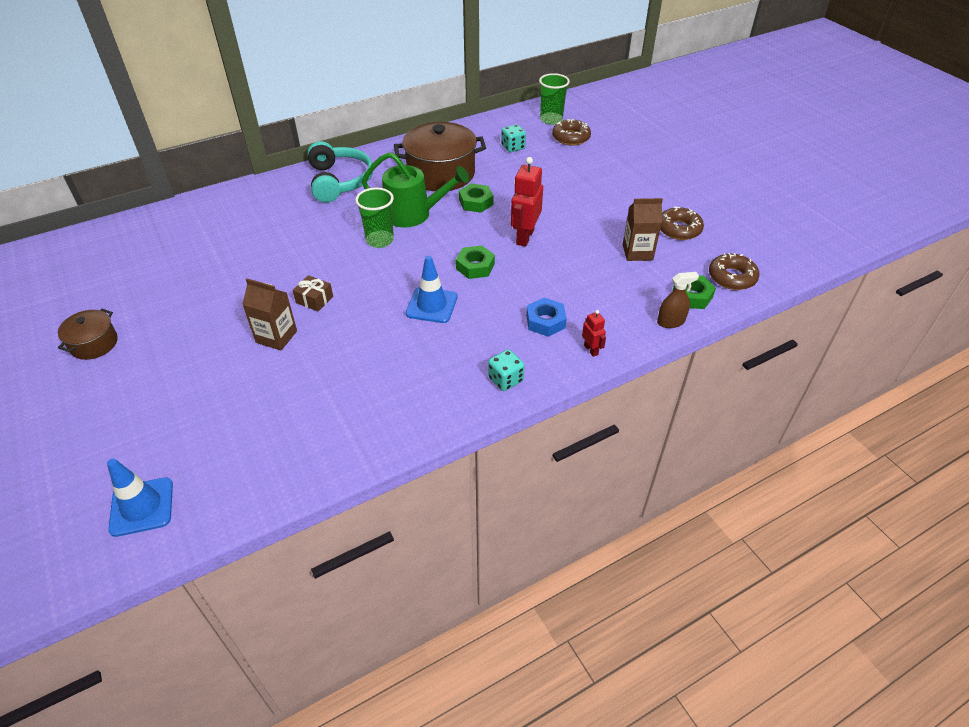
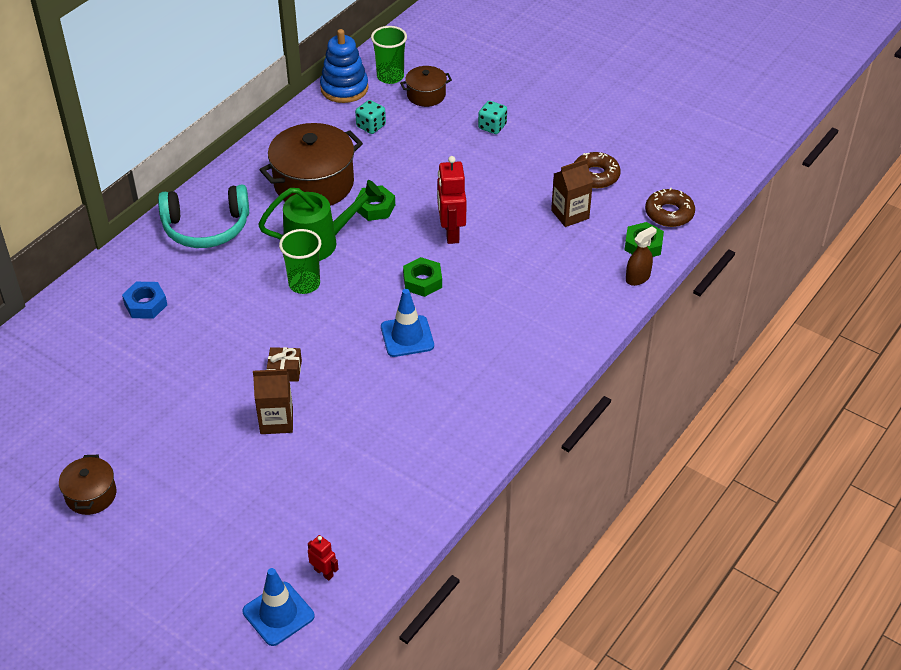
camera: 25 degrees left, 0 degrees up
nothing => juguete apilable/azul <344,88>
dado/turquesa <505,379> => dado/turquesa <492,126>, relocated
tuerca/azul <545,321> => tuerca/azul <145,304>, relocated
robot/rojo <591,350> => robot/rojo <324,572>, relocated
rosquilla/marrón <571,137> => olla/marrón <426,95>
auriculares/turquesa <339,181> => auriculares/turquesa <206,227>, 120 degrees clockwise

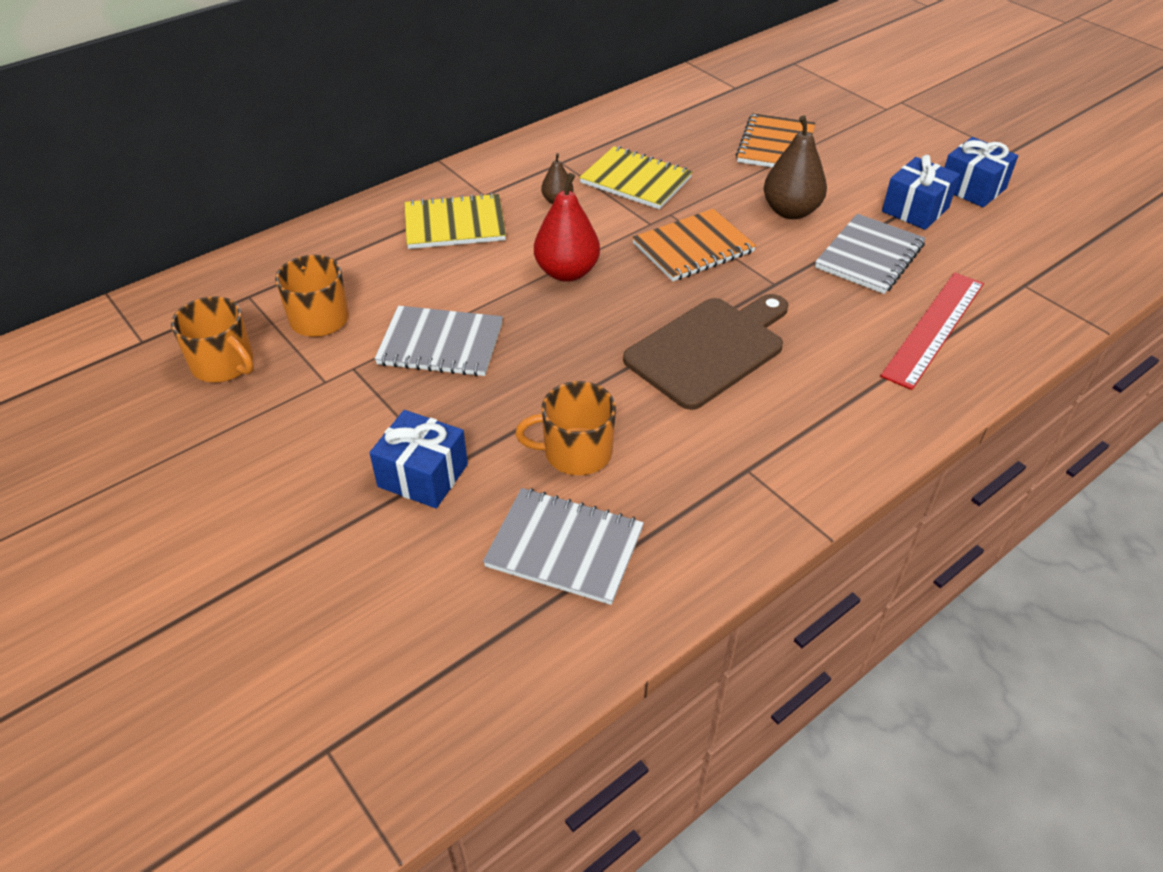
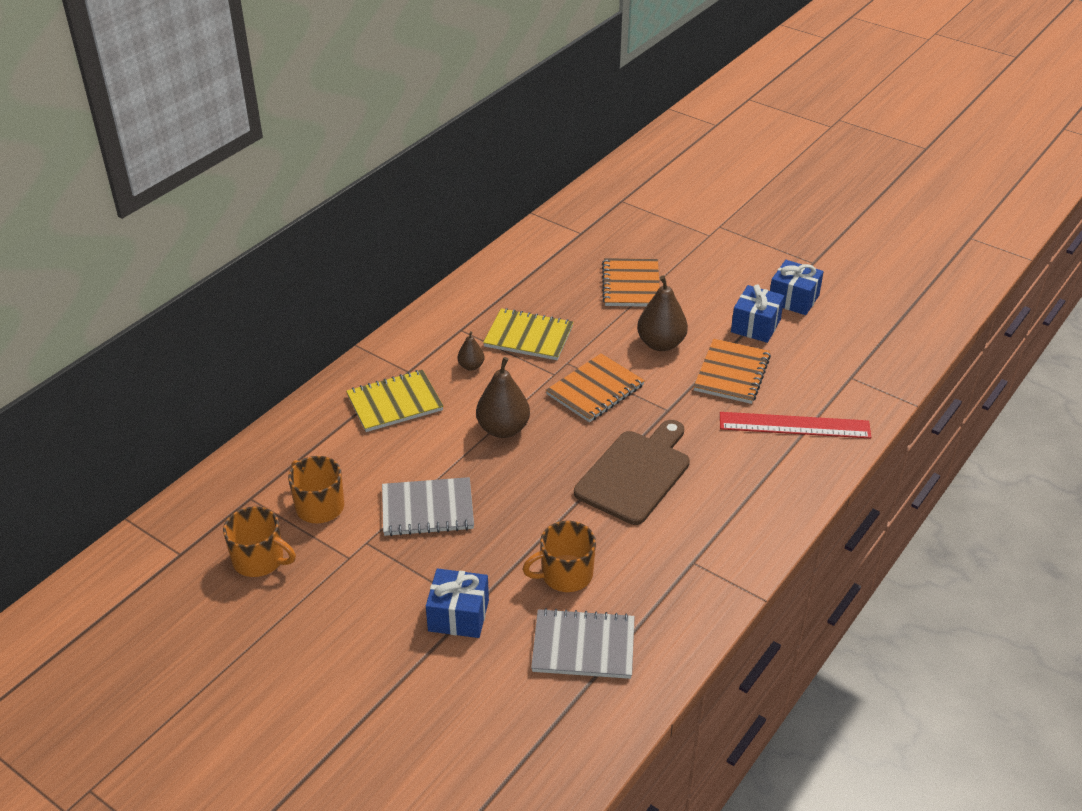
camera: 15 degrees left, 5 degrees down
pera/rojo <567,272> => pera/marrón <503,429>
cuaderno/gris <869,256> => cuaderno/naranja <731,373>
regla/rojo <934,328> => regla/rojo <794,425>, 75 degrees clockwise

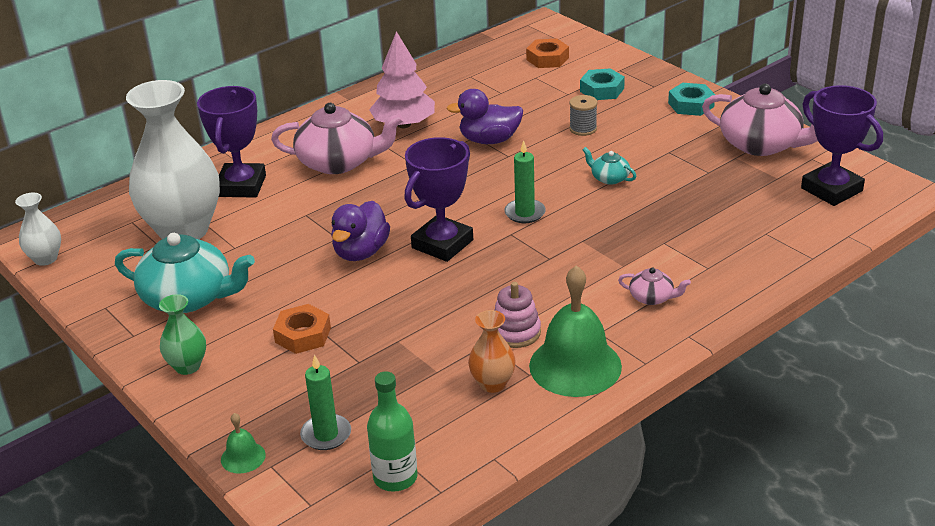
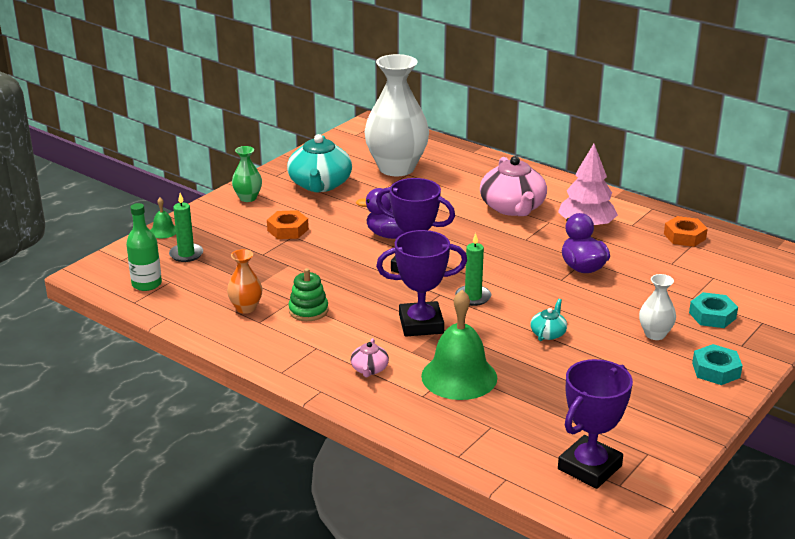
camera: 75 degrees right, 5 degrees down
carrete/gris <583,129> => nothing
tetera/rosa <761,144> => nothing
florero/blanco <45,259> => florero/blanco <655,334>, relocated
trofeo/morado <241,186> => trofeo/morado <421,324>, relocated
tuerca/naranja <547,59> => tuerca/naranja <684,236>, relocated
campana/verde <575,365> => campana/verde <459,376>, relocated
juguete apilable/rosa <515,332> => juguete apilable/verde <308,310>

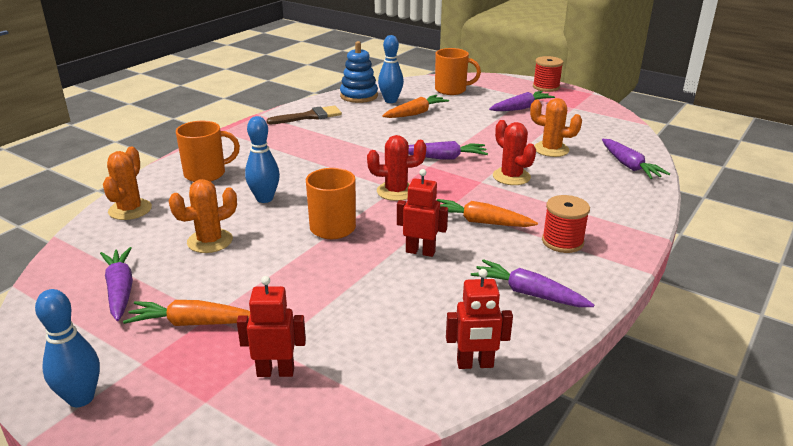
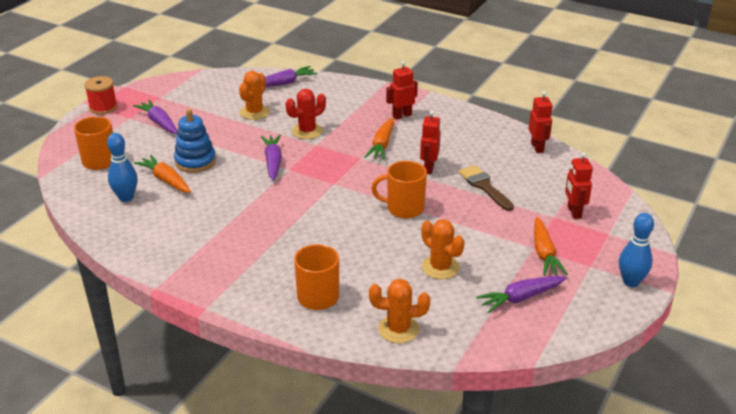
camera: 95 degrees left, 5 degrees up
bolo/azul <264,199> => nothing
cactus/rojo <396,191> => nothing
zanahoria/morado <529,293> => nothing
pincel/marrón <309,116> => pincel/marrón <484,186>, relocated
juguete apilable/azul <359,96> => juguete apilable/azul <195,161>, relocated
carrete/rojo <562,242> => robot/rojo <401,115>

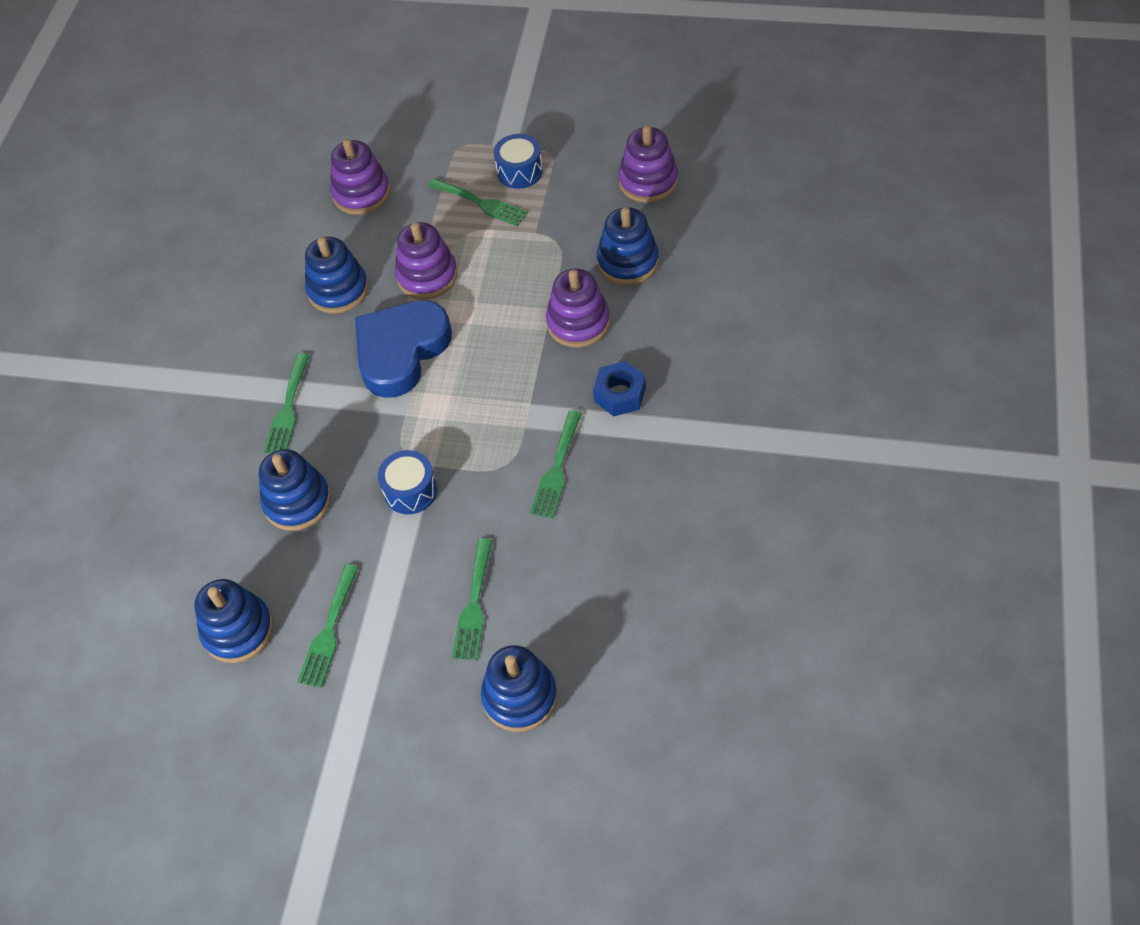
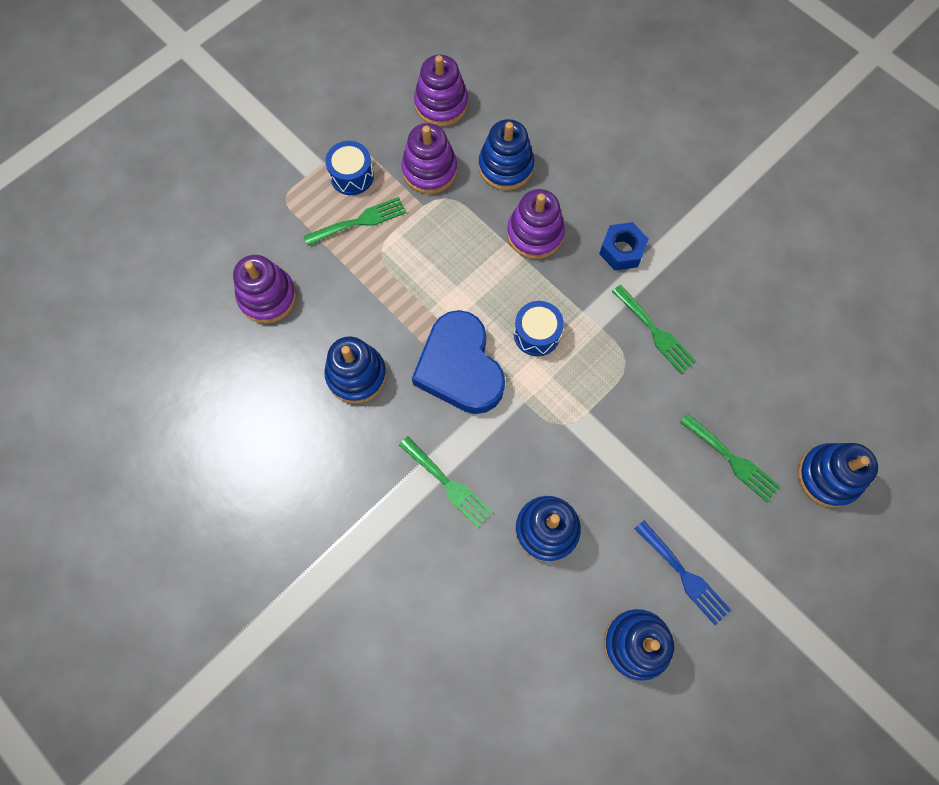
camera: 60 degrees left, 15 degrees up
tambor/azul <410,491> => tambor/azul <537,334>, relocated
juguete apilable/morado <427,276> => juguete apilable/morado <429,170>, relocated
tenedor/verde <329,631> => tenedor/azul <684,575>

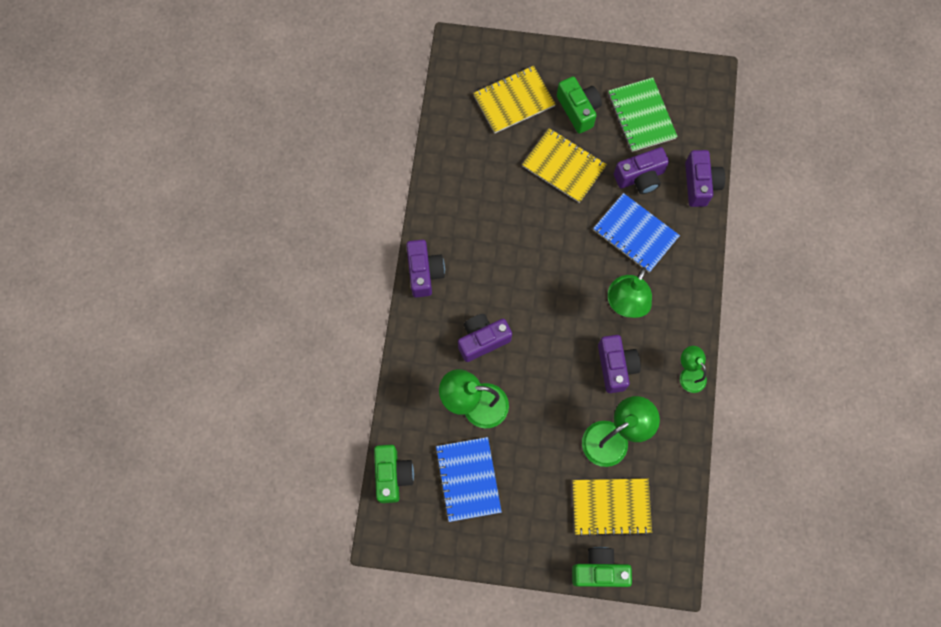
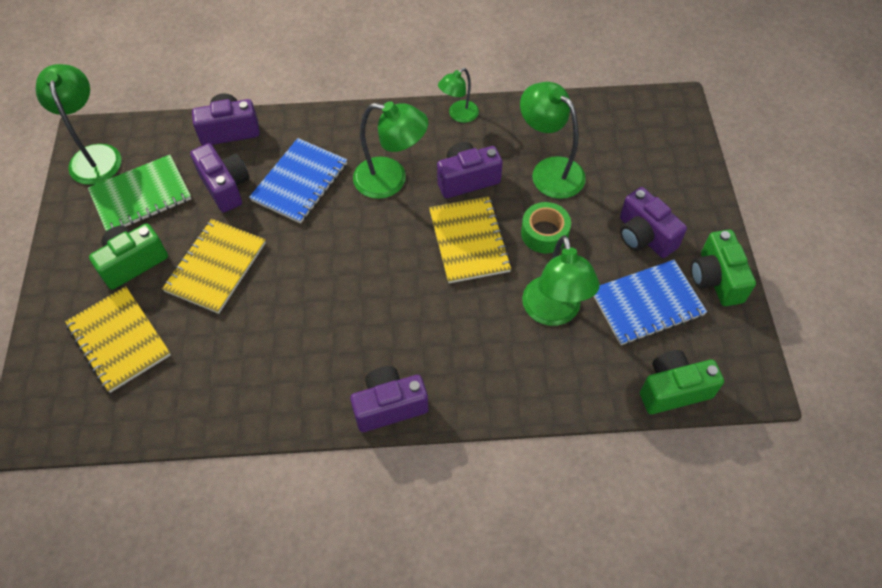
camera: 100 degrees left, 15 degrees down
nothing => lámpara/verde <94,155>
nothing => cinta adhesiva/verde <544,233>
cámara/morado <482,340> => cámara/morado <644,236>, relocated
cuaderno/amarillo <611,507> => cuaderno/amarillo <469,241>, relocated
cámara/verde <599,570> => cámara/verde <716,279>, relocated

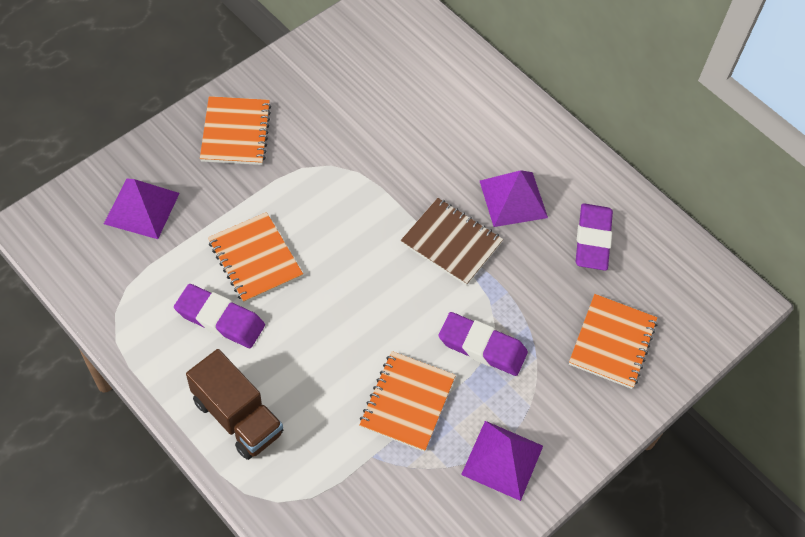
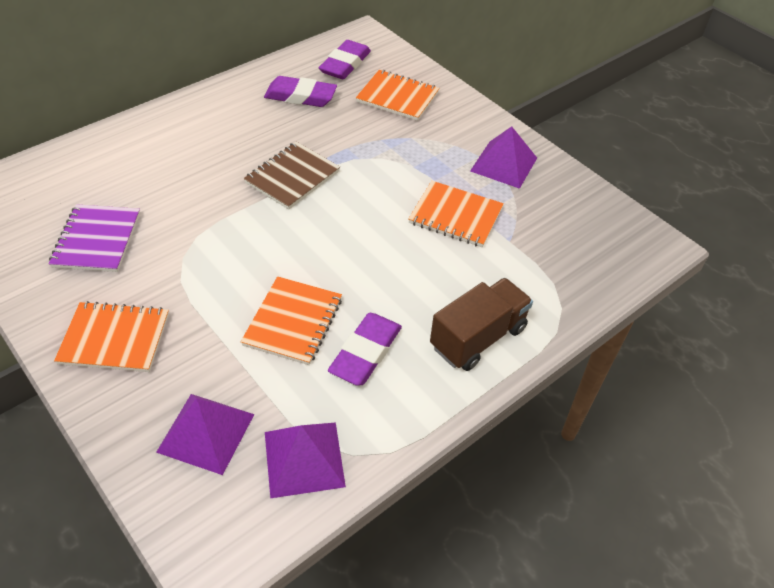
camera: 85 degrees left, 10 degrees down
nothing => cuaderno/morado <97,240>
goma de borrar/morado <482,347> => goma de borrar/morado <345,64>, relocated
pirámide/morado <513,199> => pirámide/morado <304,459>, relocated
cuaderno/naranja <255,259> => cuaderno/naranja <293,322>, 45 degrees counterclockwise

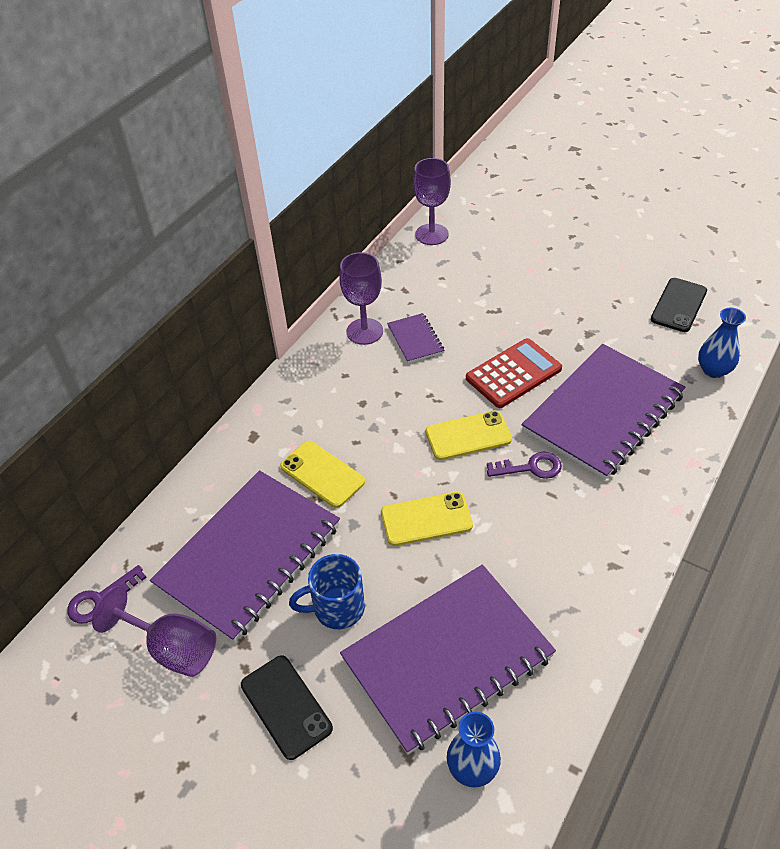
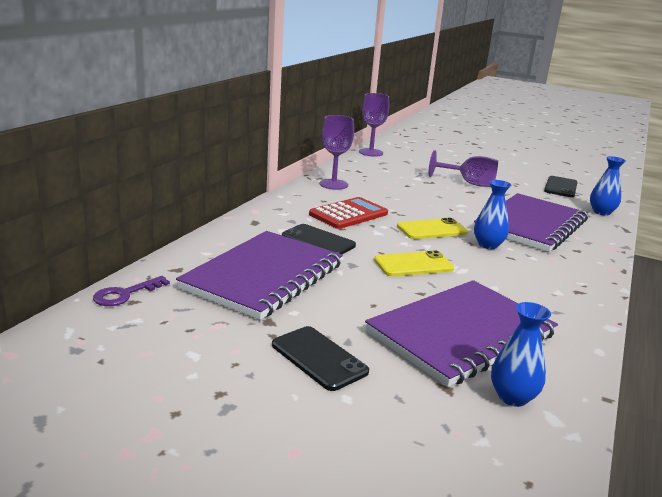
camera: 10 degrees left, 25 degrees down
taza/azul <337,608> => nothing
cuaderno/morado <415,339> => nothing
copa/morado <172,648> => copa/morado <469,183>, relocated
calculadora/rojo <513,374> => calculadora/rojo <348,214>, relocated
llave/morado <530,467> => florero/azul <488,245>
móvil/amarillo <322,474> => móvil/negro <318,241>

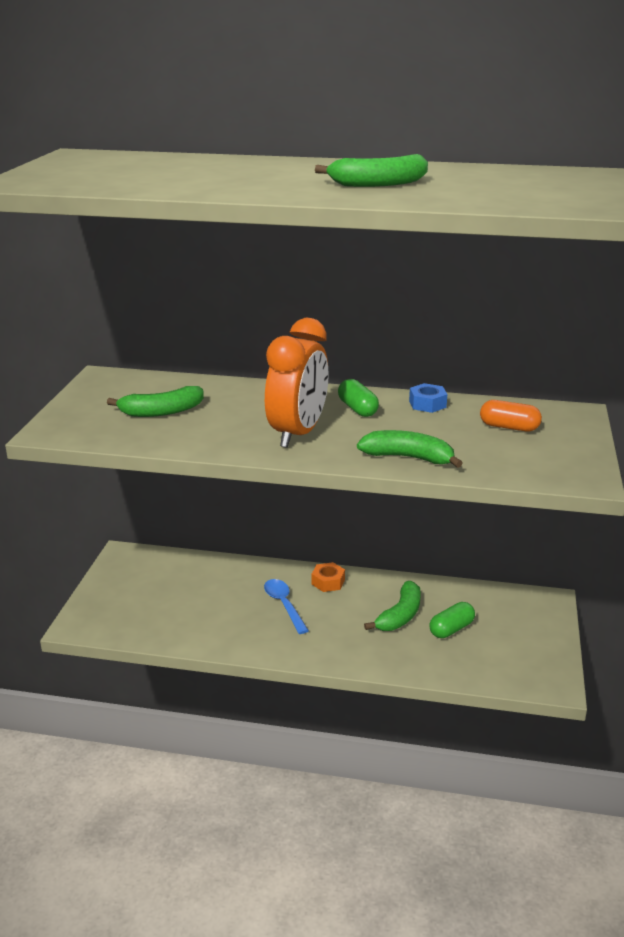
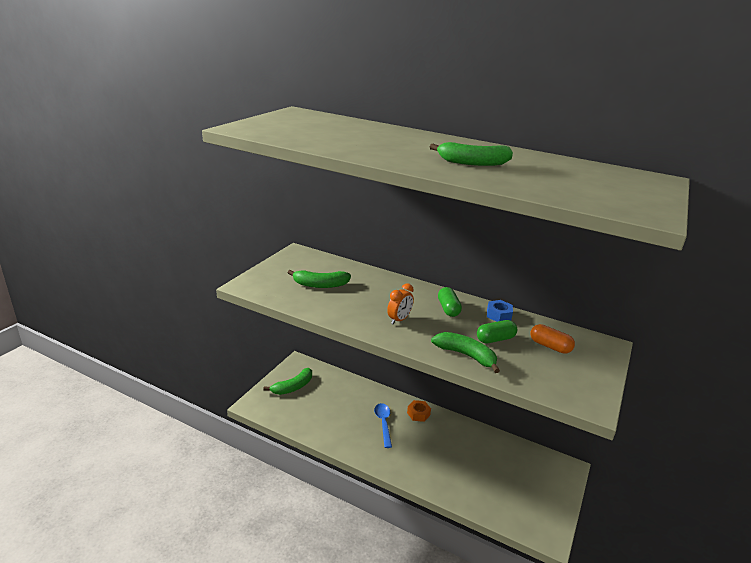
camera: 15 degrees right, 0 degrees up
plátano/verde <400,615> => plátano/verde <293,387>, relocated
cápsula/verde <451,629> => cápsula/verde <495,339>, relocated
despertador/naranja <298,434> => despertador/naranja <399,320>, x0.49

